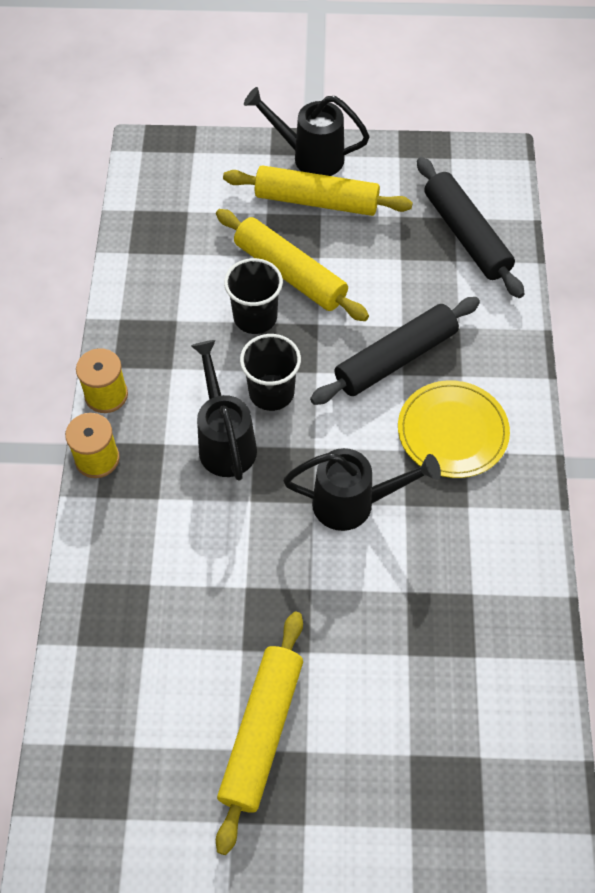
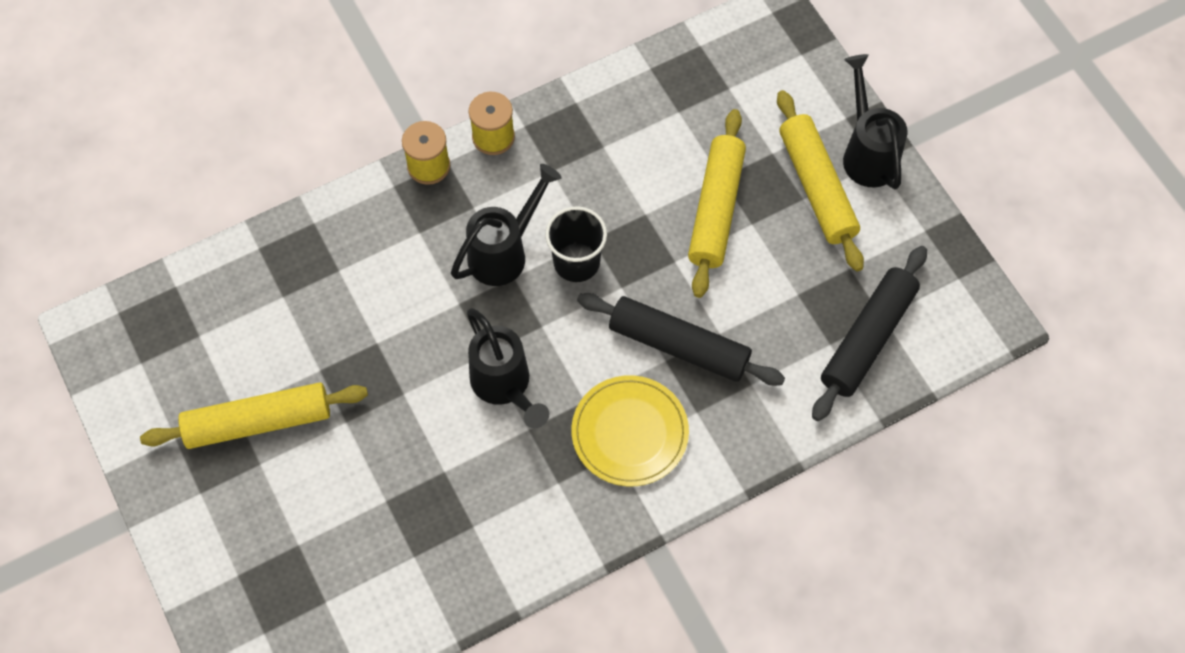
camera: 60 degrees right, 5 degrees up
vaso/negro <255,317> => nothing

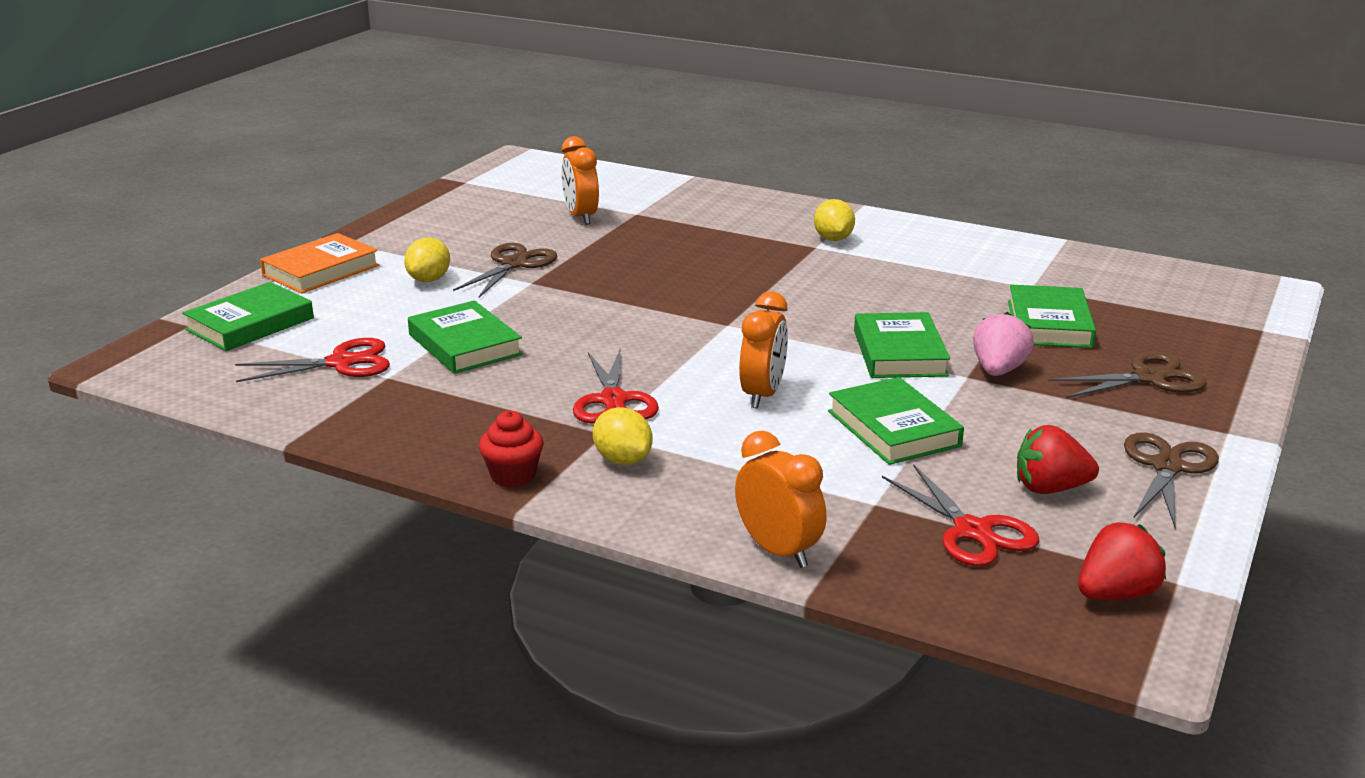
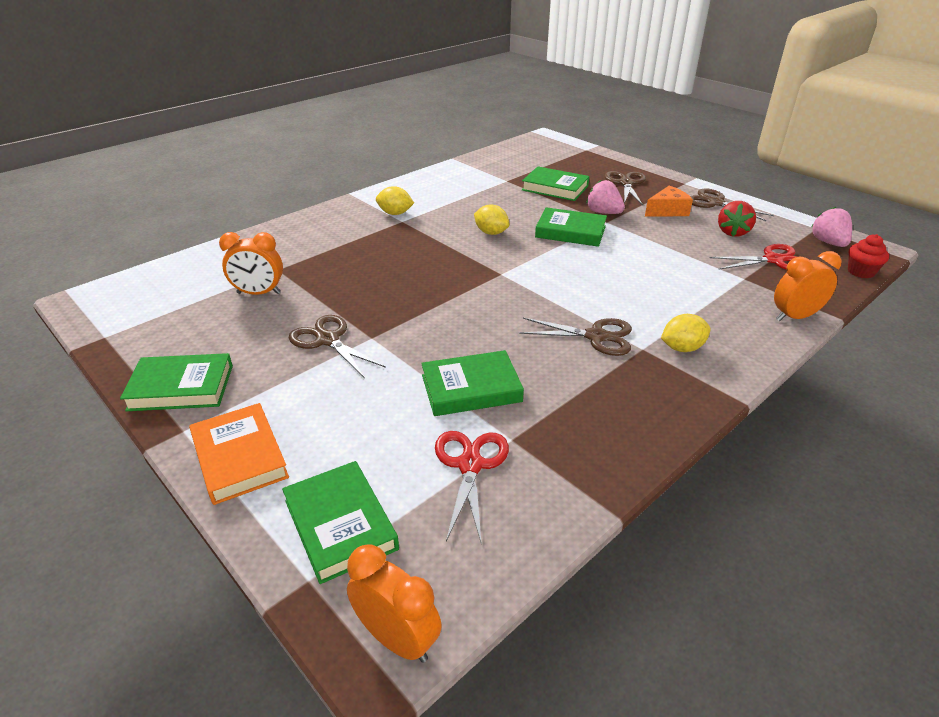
camera: 70 degrees left, 10 degrees up
nothing => queso/naranja <667,211>
limón/amarillo <429,280> => limón/amarillo <491,233>, relocated
magdalena/rojo <513,476> => magdalena/rojo <861,272>, relocated
despertador/naranja <762,395> => despertador/naranja <397,638>, relocated
libro/verde <893,428> => libro/verde <181,387>, relocated
tijeras/rojo <613,400> => tijeras/marrón <596,336>
fresa/rojo <1115,594> => fresa/rosa <828,243>

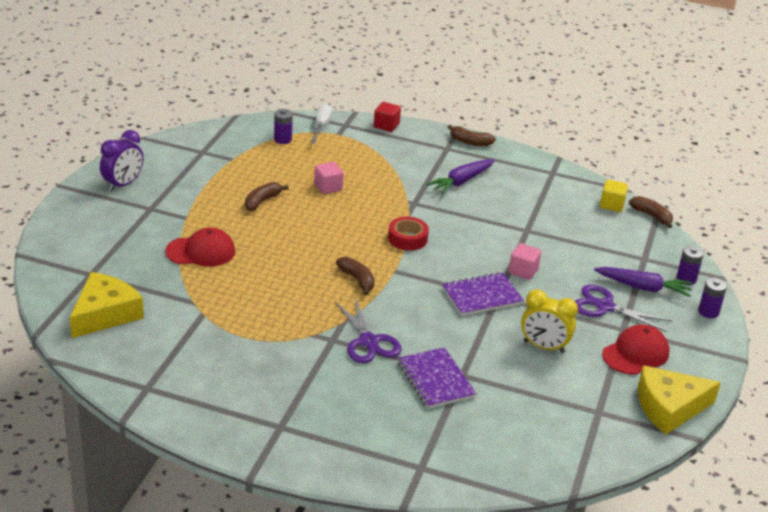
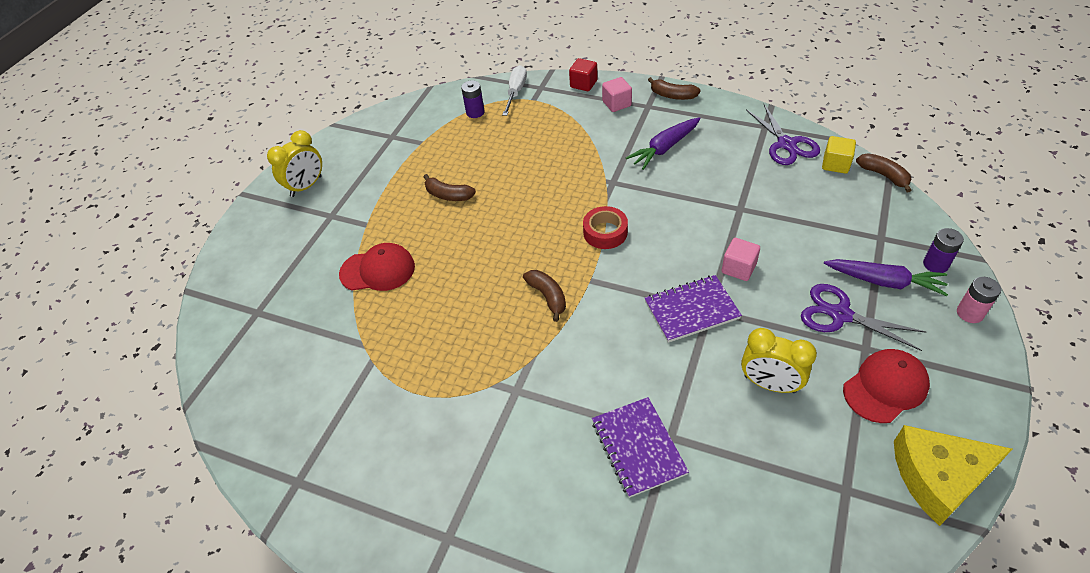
camera: 10 degrees right, 15 degrees up
queso/amarillo <105,314> => nothing
cubo/rosa <328,187> => cubo/rosa <616,104>, relocated
tijeras/morado <369,342> => tijeras/morado <787,144>, relocated
despertador/morado <123,184> => despertador/amarillo <306,186>
pila/morado <708,312> => pila/rosa <970,313>
plátano/marrón <262,201> => plátano/marrón <448,195>, 105 degrees counterclockwise

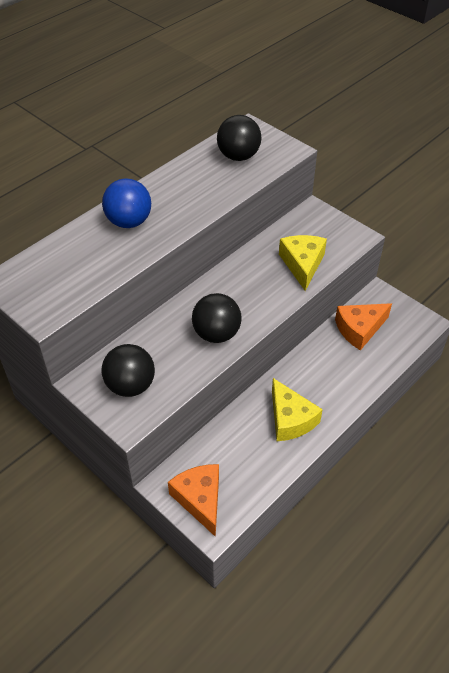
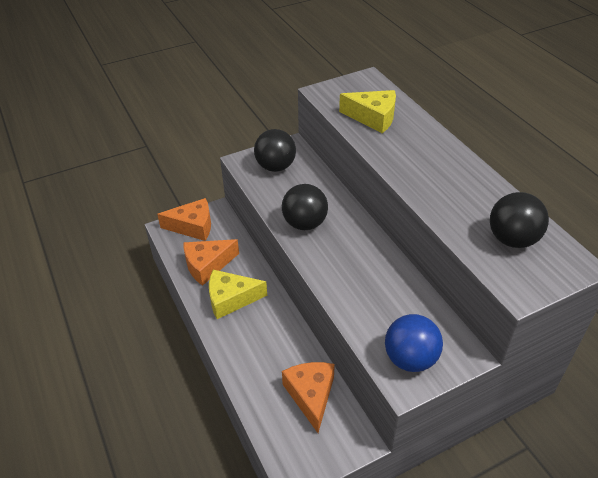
camera: 110 degrees right, 5 degrees down
nothing => queso/naranja <207,265>
pelota/azul <129,222> => pelota/azul <410,359>, relocated
queso/amarillo <302,264> => queso/amarillo <373,118>, relocated

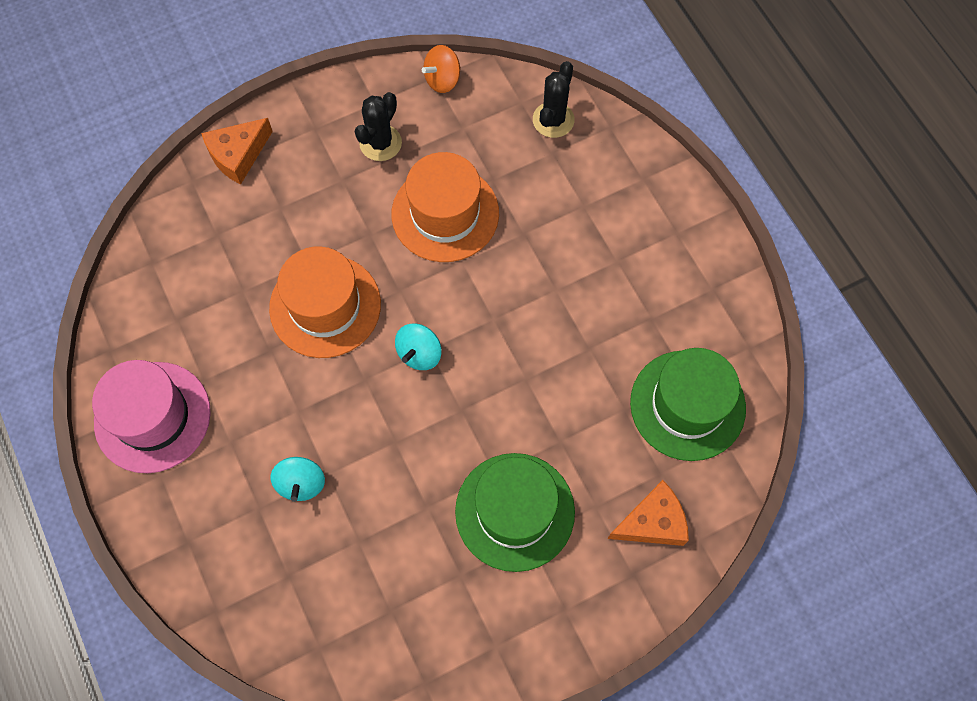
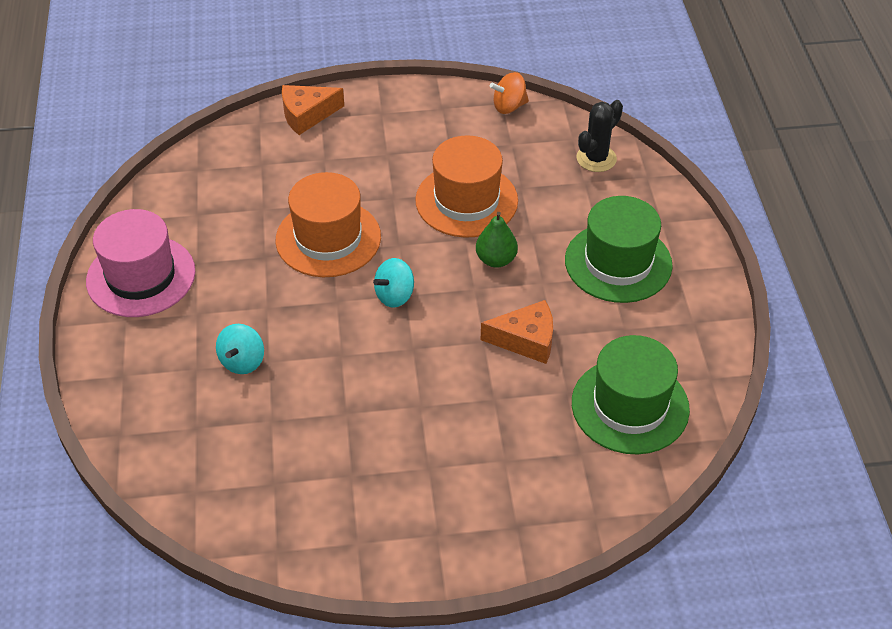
camera: 20 degrees right, 20 degrees down
cactus/negro <380,143> => nothing
nothing => pera/verde <496,260>
sombrero/verde <515,511> => sombrero/verde <618,262>, relocated
queso/naranja <652,522> => queso/naranja <526,340>, relocated

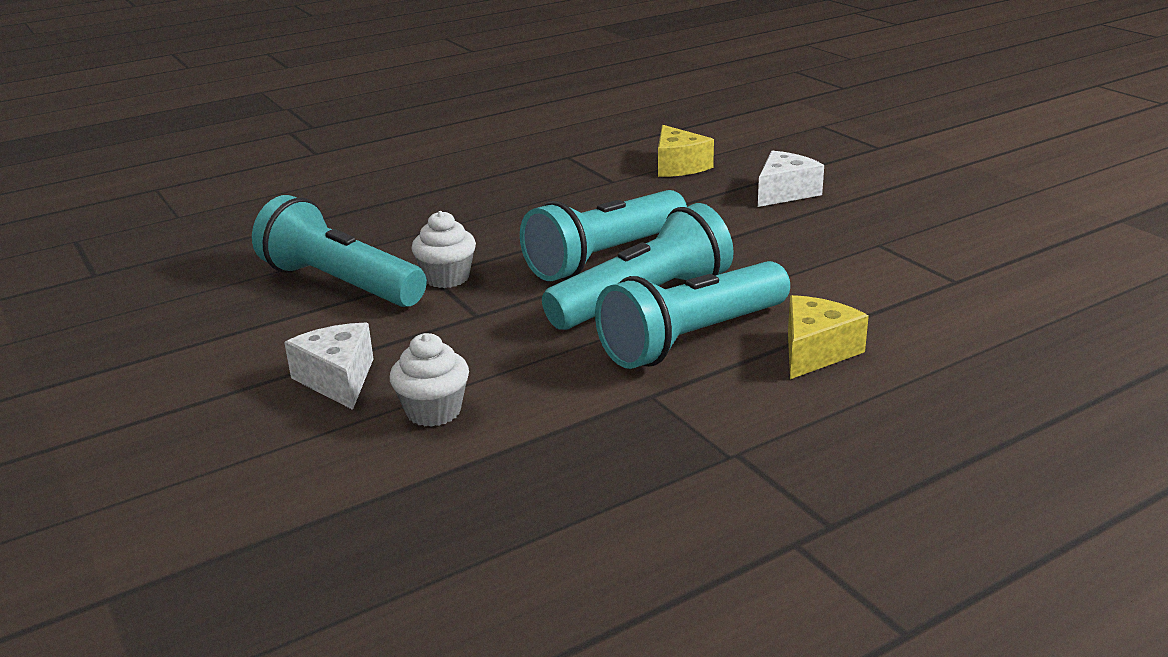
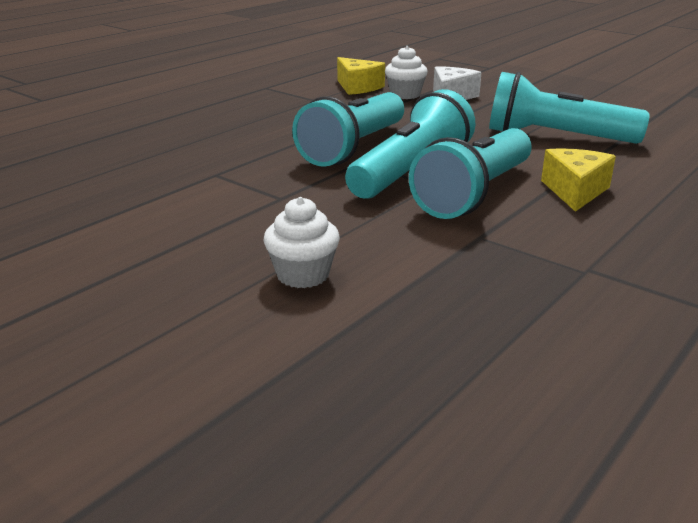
camera: 20 degrees left, 0 degrees up
queso/blanco <338,379> => nothing
lámpara de mano/turquesa <341,284> => lámpara de mano/turquesa <556,137>, relocated
magdalena/blanco <447,278> => magdalena/blanco <405,95>, relocated

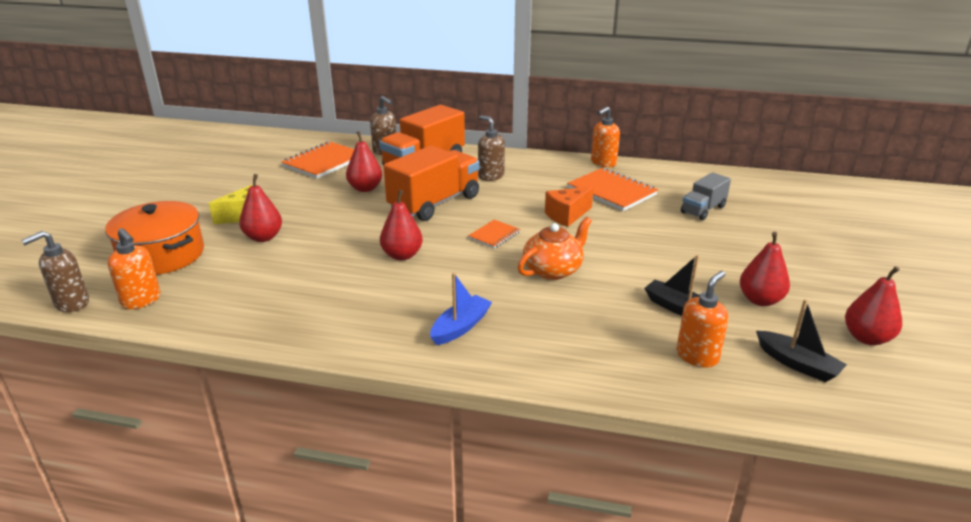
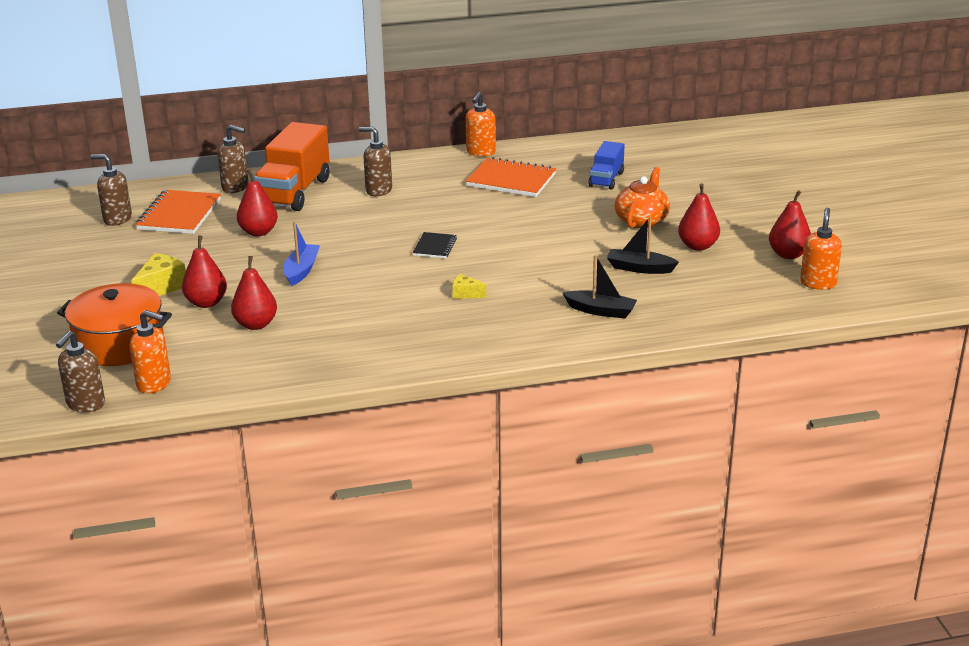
camera: 25 degrees left, 0 degrees up
camión/naranja <434,203> => nothing
queso/naranja <567,215> => nothing
nothing => dispensador de jabón/marrón <117,219>
nothing => queso/amarillo <465,294>
pera/rojo <402,255> => pera/rojo <256,324>, relocated
barco/azul <460,327> => barco/azul <301,270>, relocated
tetera/naranja <553,270> => tetera/naranja <641,220>, relocated
dispensador de jabón/naranja <697,356> => dispensador de jabón/naranja <818,283>, relocated
barco/negro <797,364> => barco/negro <601,311>, relocated
cuaderno/naranja <494,235> => cuaderno/negro <435,247>
camión/gris <703,210> => camión/azul <606,179>

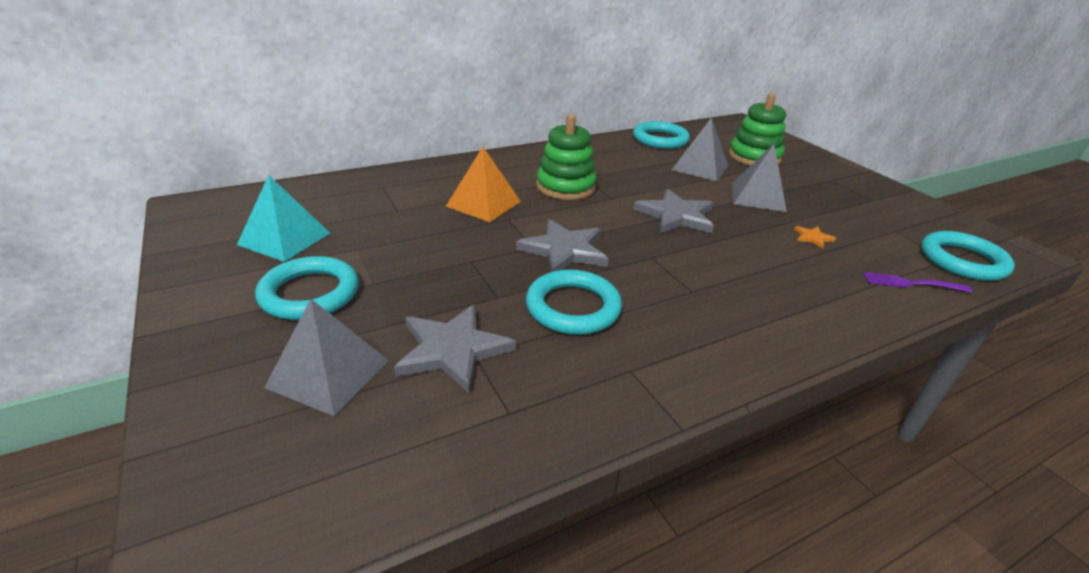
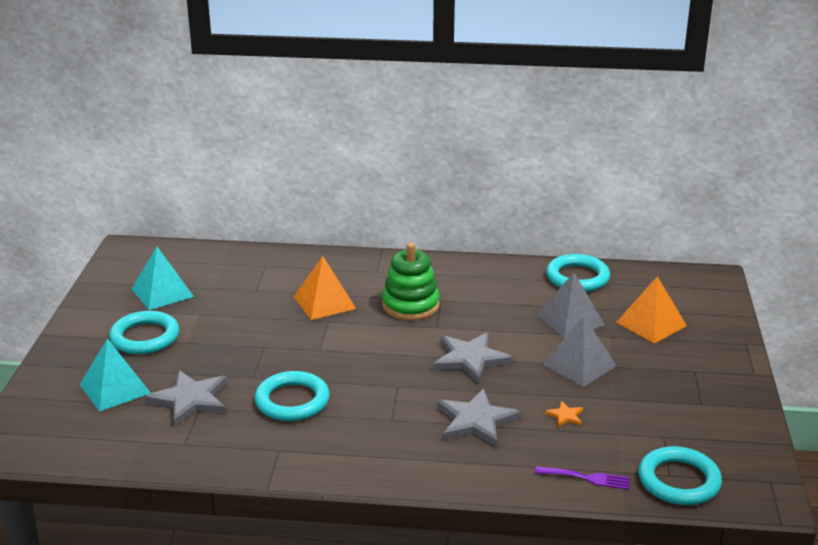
camera: 35 degrees right, 5 degrees down
estrella/gris <564,250> => estrella/gris <476,421>, relocated
juguete apilable/verde <754,157> => pirámide/naranja <651,324>
pirámide/gris <328,373> => pirámide/turquesa <115,389>
tenedor/morado <911,283> => tenedor/morado <587,478>, 150 degrees clockwise

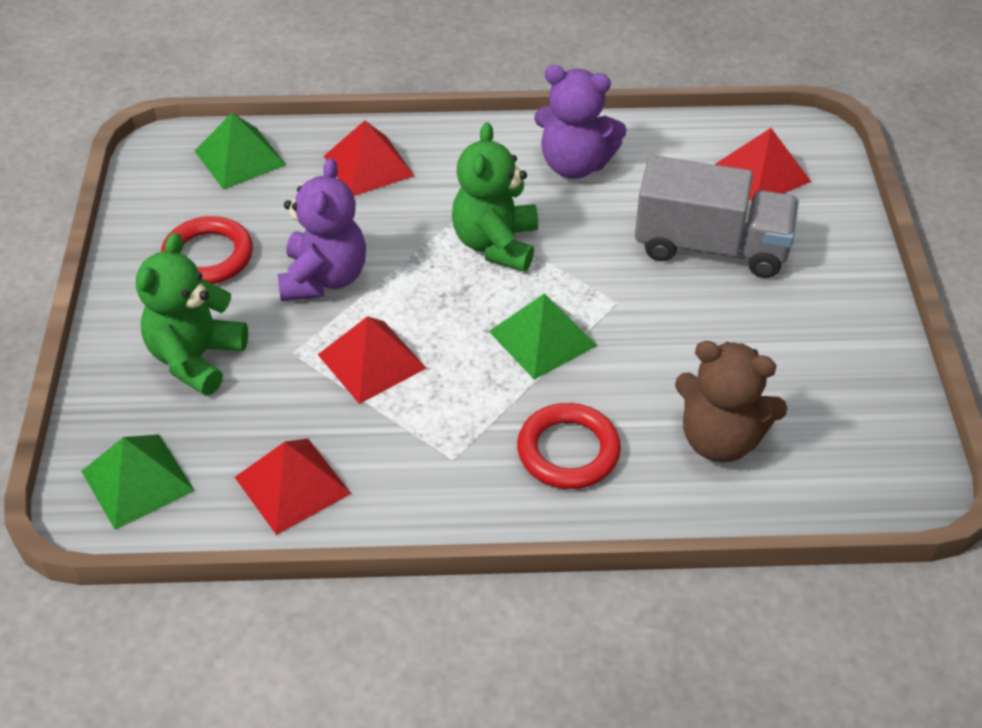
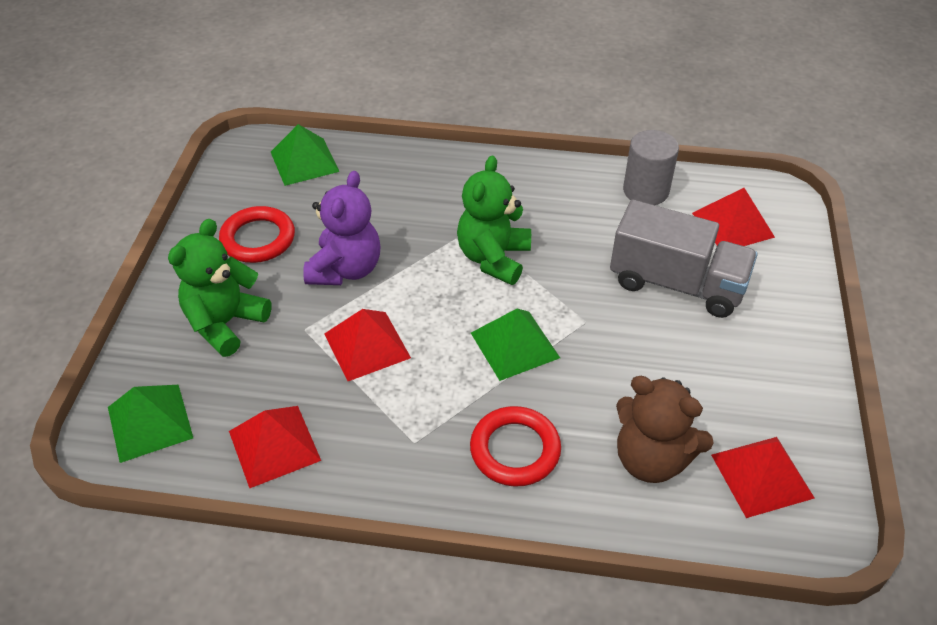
camera: 10 degrees right, 0 degrees up
osito/morado <575,165> => nothing
nothing => cilindro/gris <645,191>
pirámide/rojo <368,166> => pirámide/rojo <761,476>, relocated

